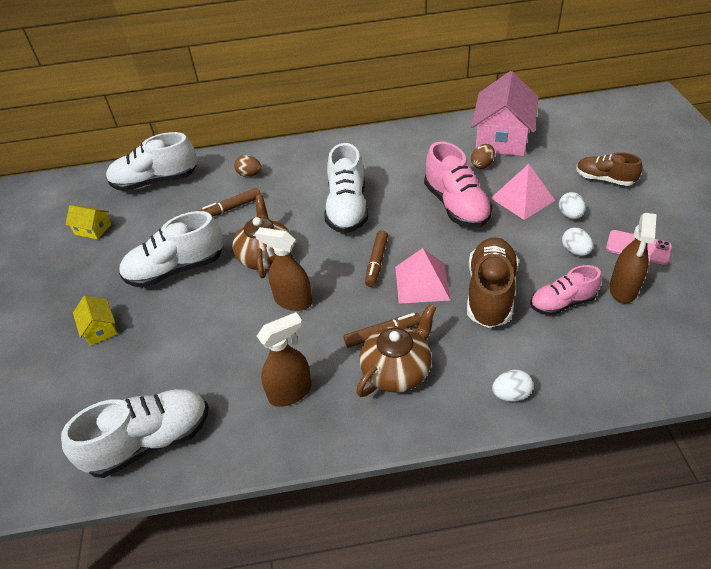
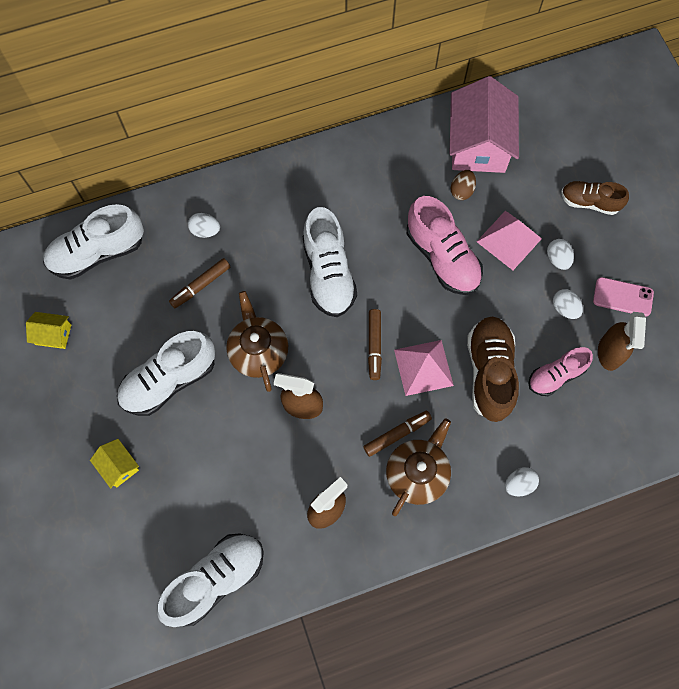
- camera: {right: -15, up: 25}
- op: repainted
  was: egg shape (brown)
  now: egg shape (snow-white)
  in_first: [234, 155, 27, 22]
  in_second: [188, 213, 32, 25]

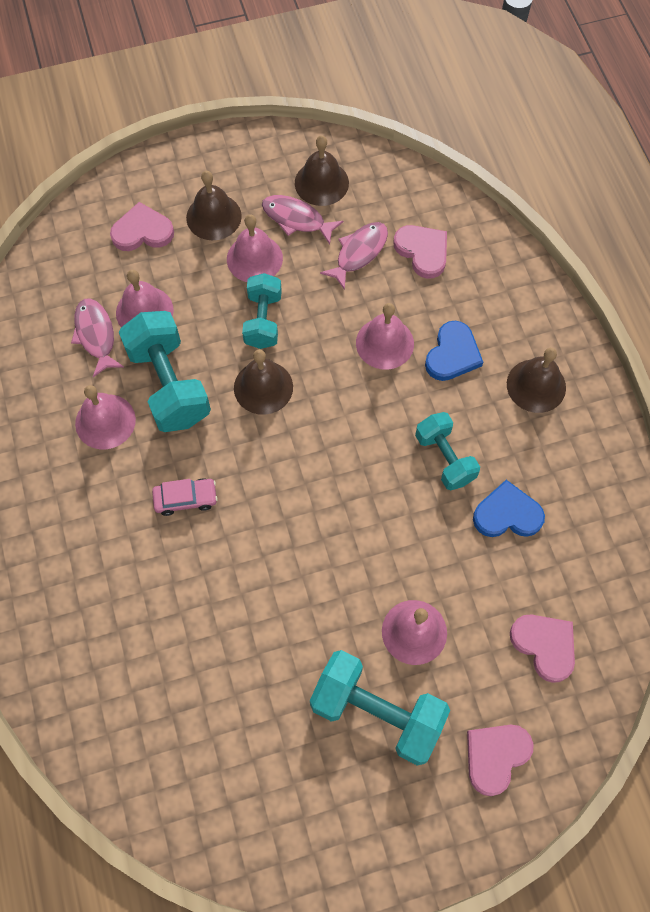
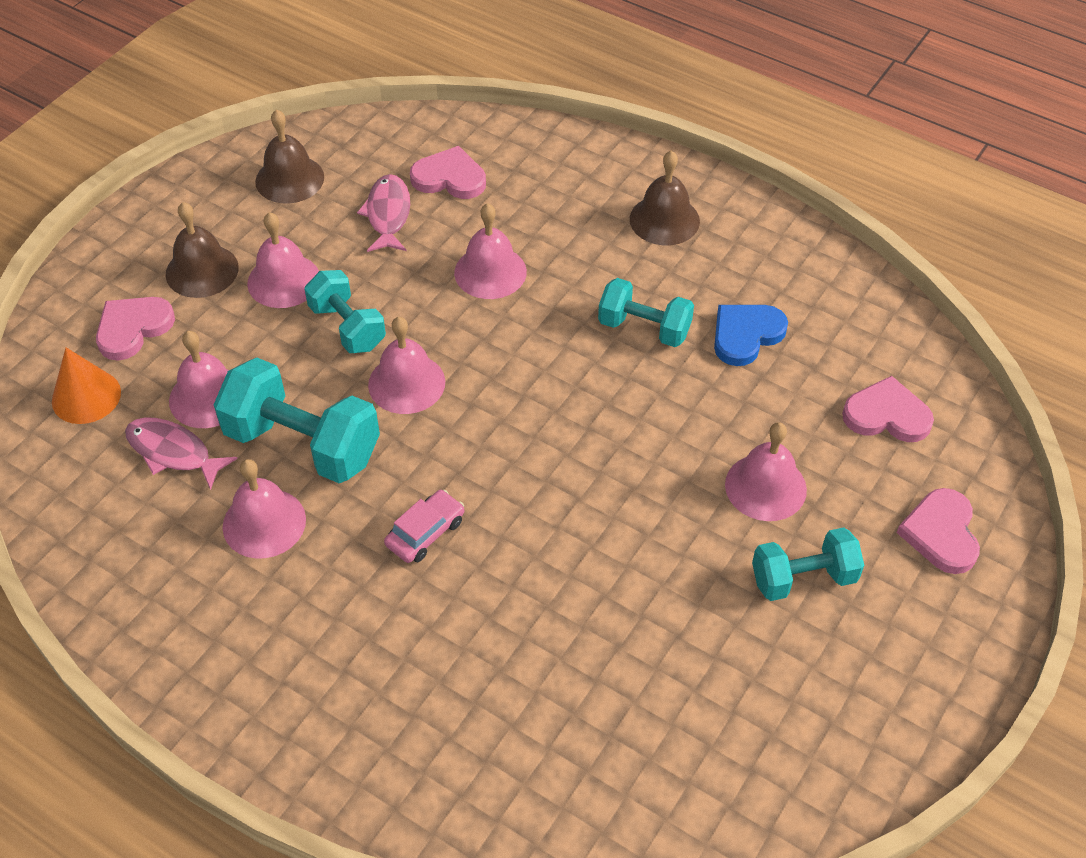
- camera: {right: -40, up: -15}
- op: new
  now: cone shape (orange-coloured)
  in_second: [52, 348, 69, 76]
- op: repainted
  was: bell (brown)
  now: bell (rosy)
  in_first: [234, 349, 59, 66]
  in_second: [368, 317, 77, 97]
- op: scaled
  was: hand weight (aqua)
  in_first: [310, 650, 140, 116]
  in_second: [752, 527, 112, 74]
  ratio: 0.63
- op: gone
  was: toy fish (rosy)
  in_first: [262, 195, 82, 50]
- op: gone
  was: heart shape (cobalt)
  in_first: [425, 321, 58, 60]

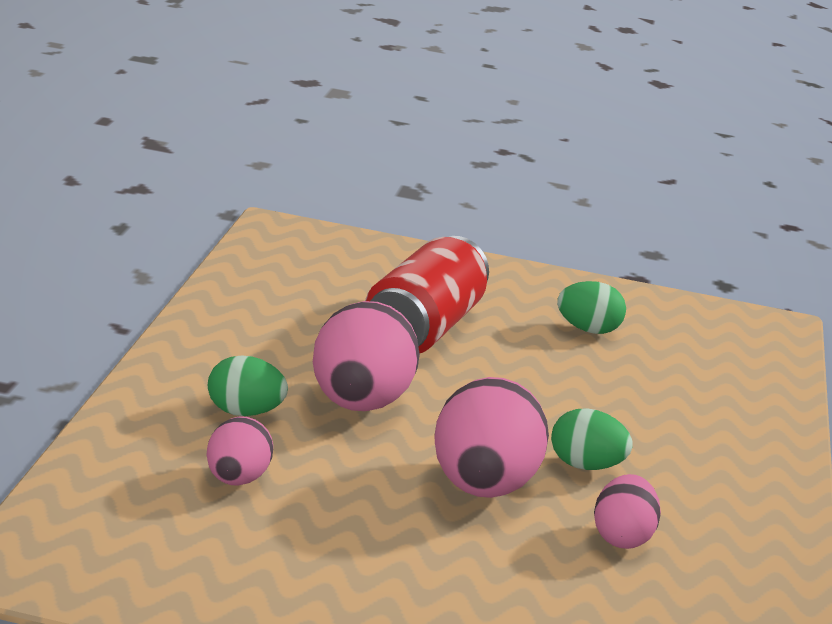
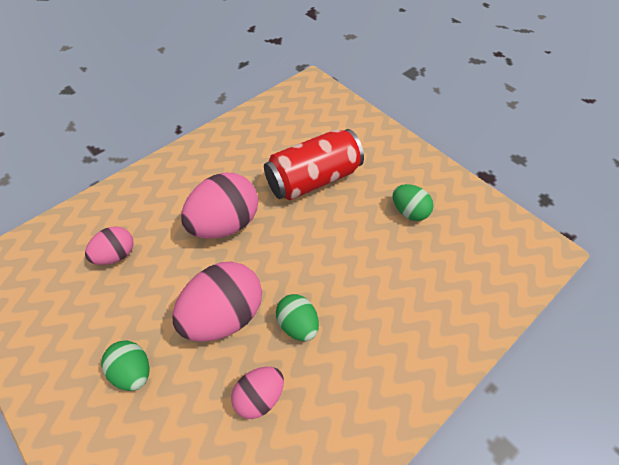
- camera: {right: 40, up: 30}
- op: shifted
  was: egg shape (leaf-green)
  in_first: [208, 355, 80, 61]
  in_second: [101, 341, 49, 50]

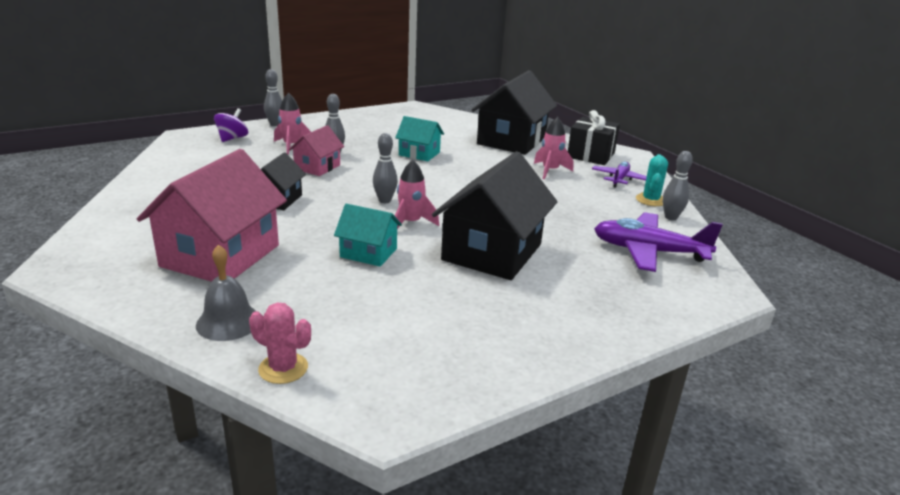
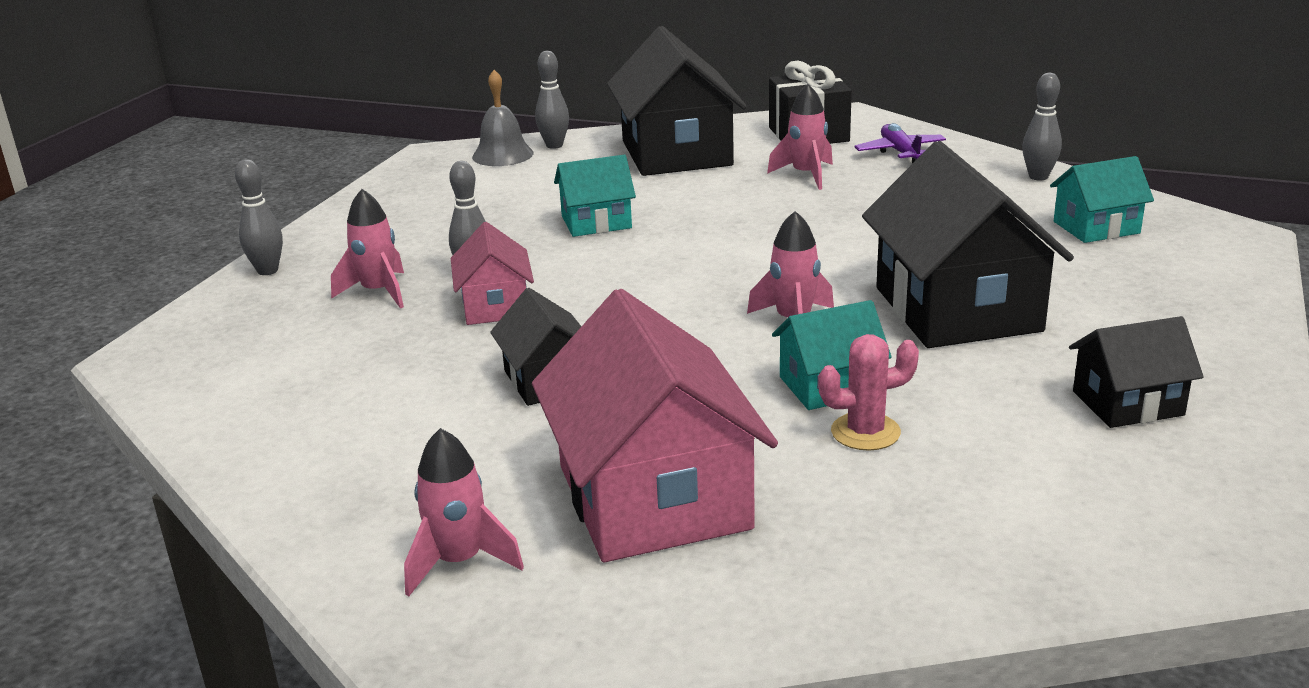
- camera: {right: -35, up: 0}
- op: new
  now: rocket (rosy)
  in_second: [404, 428, 120, 168]
- op: shifted
  was: bell (ash-grey)
  in_first: [196, 244, 60, 97]
  in_second: [472, 70, 62, 96]
- op: shifted
  was: bowling pin (ash-grey)
  in_first: [373, 133, 25, 70]
  in_second: [535, 51, 34, 98]
- op: shifted
  was: prickly plant (rosy)
  in_first: [249, 302, 62, 82]
  in_second: [818, 334, 101, 117]
- op: swapped
  was: aeroplane (violet)
  now: toy house (aqua)
  in_first: [594, 212, 129, 60]
  in_second: [1050, 156, 104, 87]
- op: new
  now: toy house (ebony)
  in_second: [1069, 316, 135, 112]
- op: gone
  was: spinning top (violet)
  in_first: [214, 108, 34, 34]
- op: gone
  was: prickly plant (aqua)
  in_first: [636, 154, 32, 52]

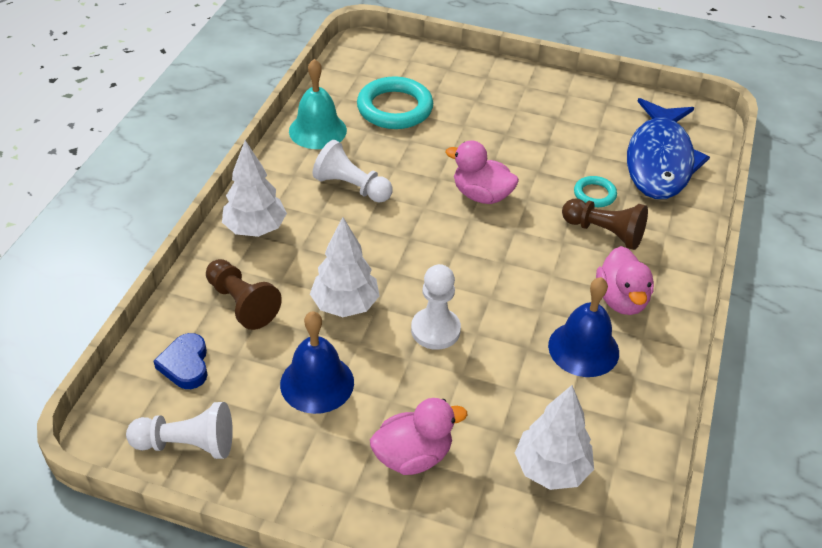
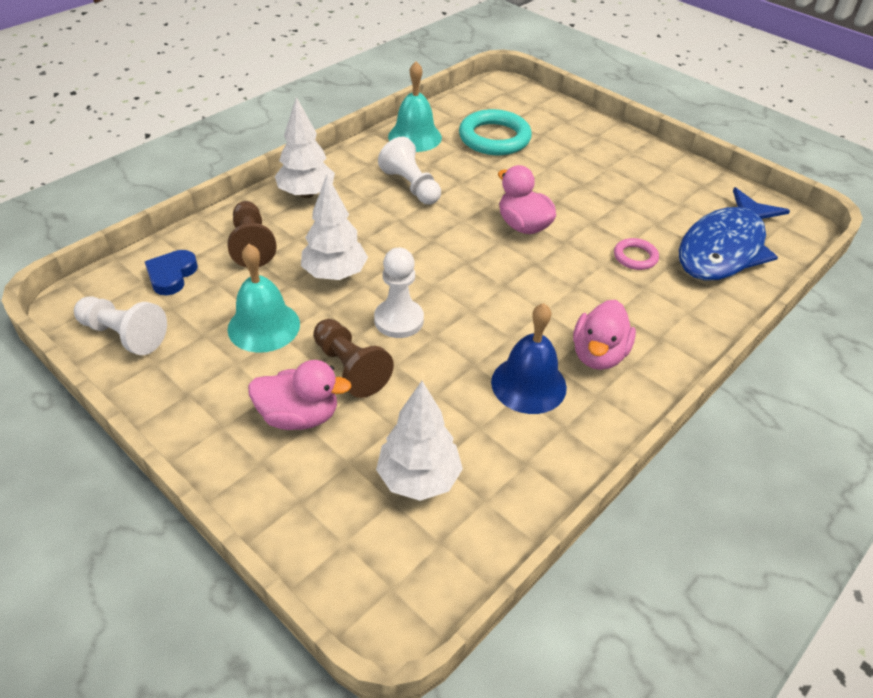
- camera: {right: 25, up: 0}
- op: repainted
  was: bell (cobalt)
  now: bell (aqua)
  in_first: [280, 311, 74, 103]
  in_second: [228, 244, 72, 109]
- op: shifted
  was: chess pawn (brown)
  in_first: [562, 199, 86, 51]
  in_second: [313, 319, 81, 79]
- op: repainted
  was: ring (aqua)
  now: ring (rosy)
  in_first: [574, 176, 43, 31]
  in_second: [614, 238, 45, 32]

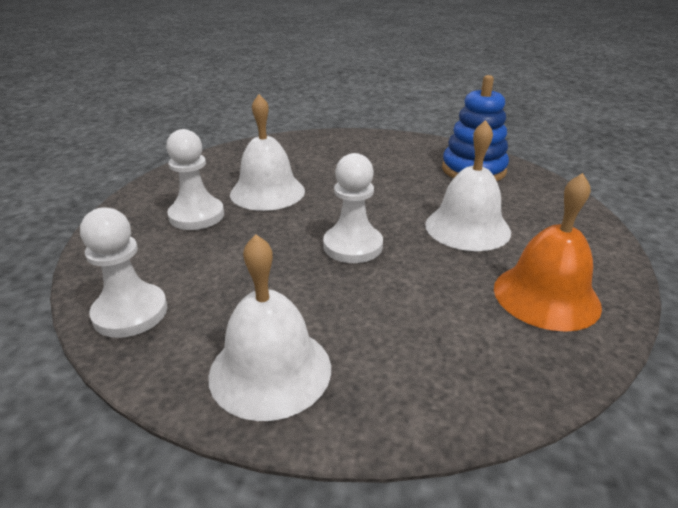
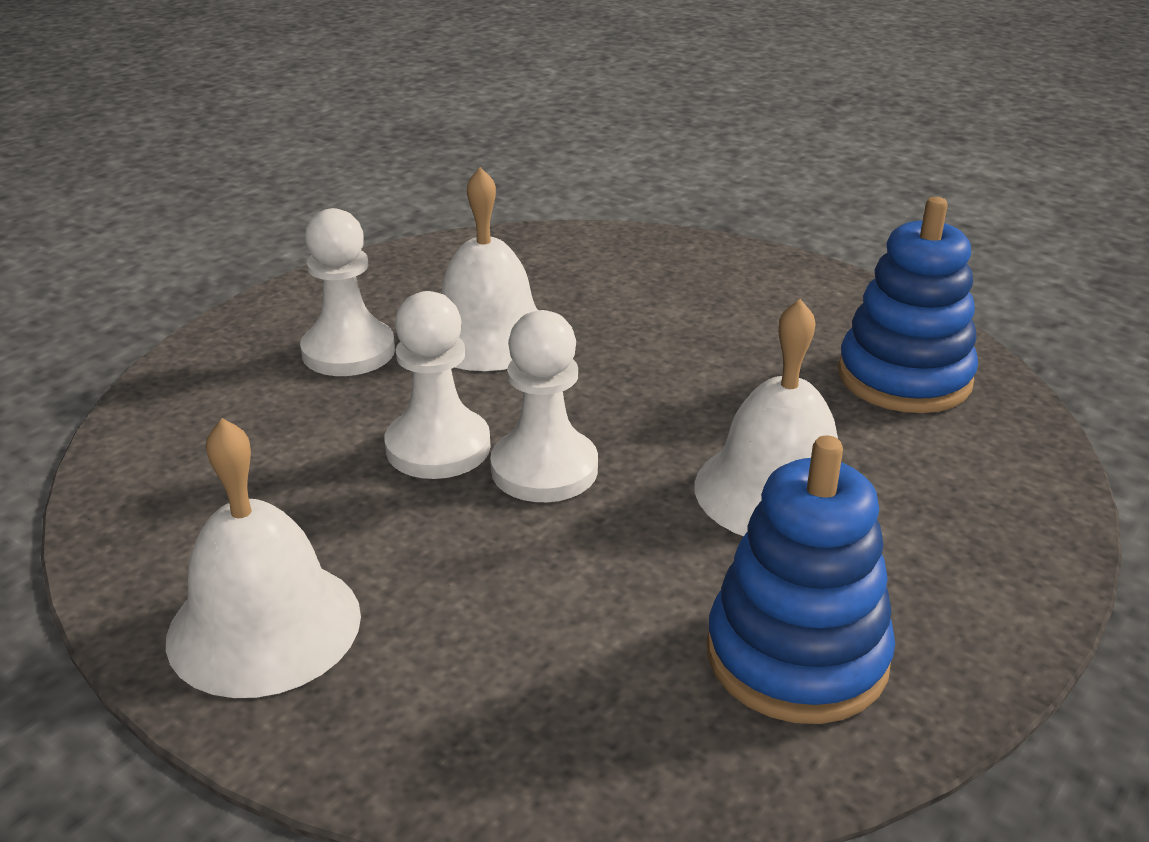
- camera: {right: 25, up: 0}
- op: shifted
  was: chess pawn (snow-white)
  in_first: [80, 207, 88, 131]
  in_second: [385, 291, 106, 188]
- op: swapped
  was: bell (orange-coloured)
  now: ring stacker (cobalt)
  in_first: [494, 173, 108, 159]
  in_second: [707, 436, 188, 288]

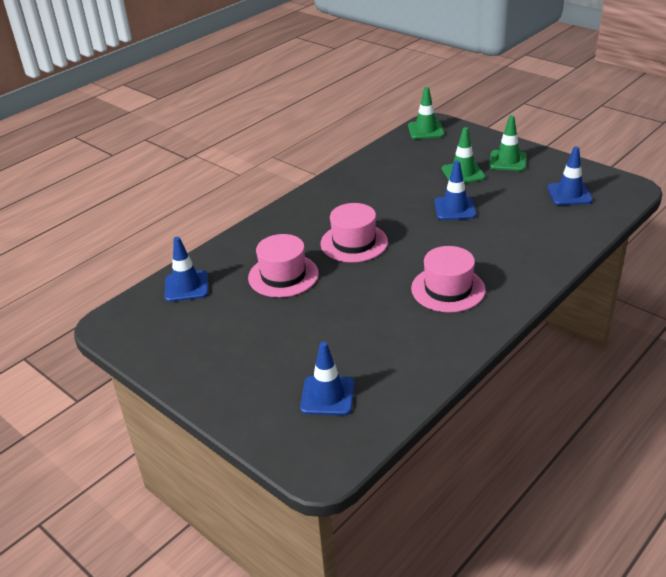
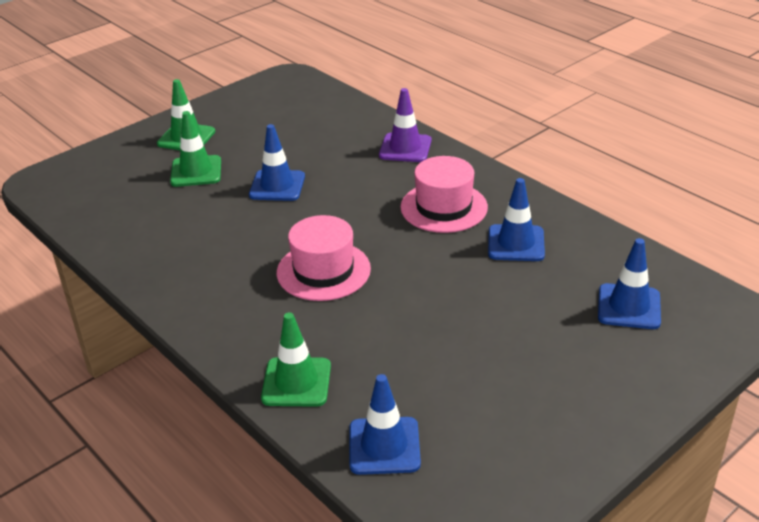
- camera: {right: -85, up: 0}
- op: shifted
  was: traffic cone (leaf-green)
  in_first: [408, 87, 36, 52]
  in_second: [261, 312, 70, 95]
- op: new
  now: traffic cone (violet)
  in_second: [379, 88, 52, 74]
- op: shifted
  was: traffic cone (cobalt)
  in_first: [547, 146, 46, 59]
  in_second: [488, 178, 57, 83]
- op: gone
  was: hat (rosy)
  in_first: [248, 234, 71, 64]

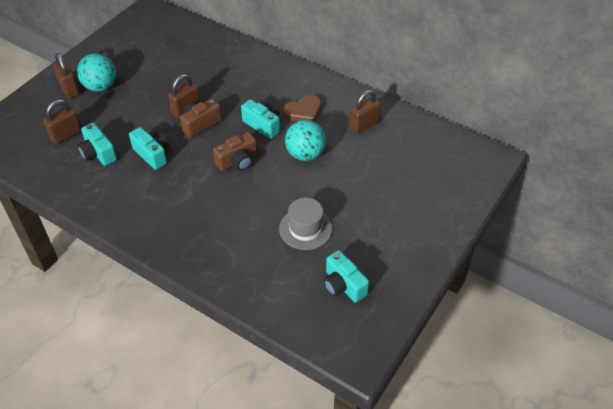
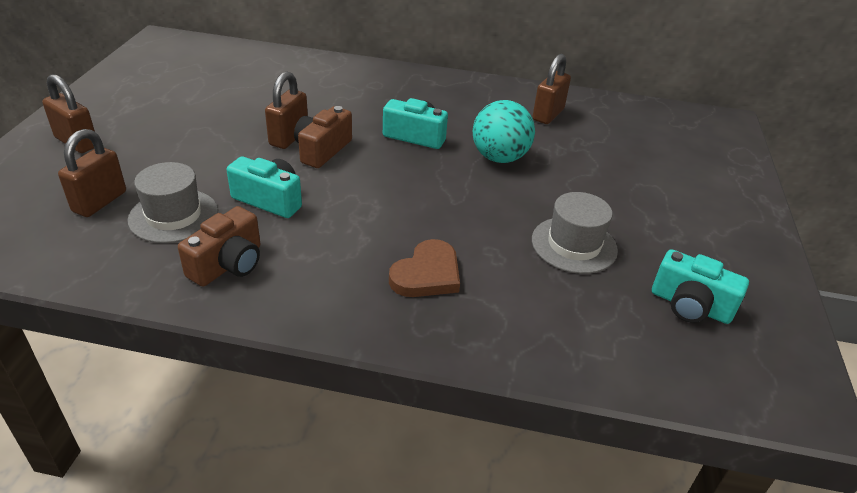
- camera: {right: -25, up: -10}
- op: swapped
  was: compact camera (aqua)
  now: hat (ash-grey)
  in_first: [78, 123, 39, 43]
  in_second: [128, 162, 90, 81]
- op: shifted
  was: compact camera (brown)
  in_first: [213, 132, 44, 39]
  in_second: [178, 206, 82, 81]
- op: shifted
  was: heart shape (brown)
  in_first: [283, 95, 39, 27]
  in_second: [389, 239, 71, 58]
- op: gone
  was: sphere (aqua)
  in_first: [77, 53, 39, 39]

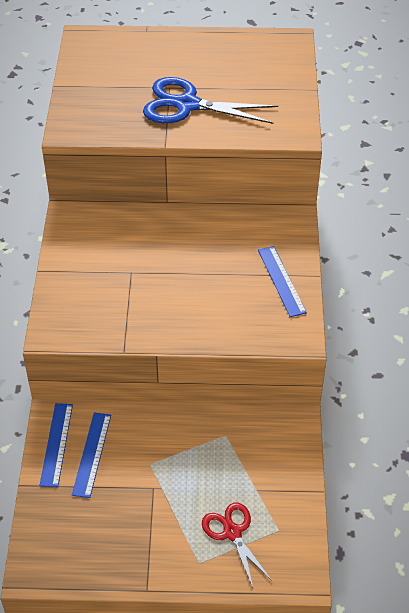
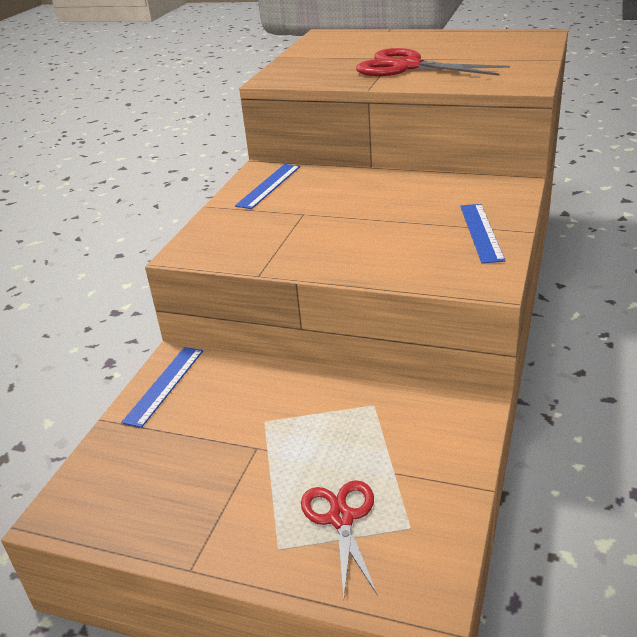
- camera: {right: 20, up: -15}
- op: shifted
  was: ruler (cobalt)
  in_first: [72, 412, 39, 86]
  in_second: [235, 164, 65, 45]
- op: repainted
  was: shears (cobalt)
  now: shears (scarlet)
  in_first: [143, 77, 135, 47]
  in_second: [356, 48, 154, 28]

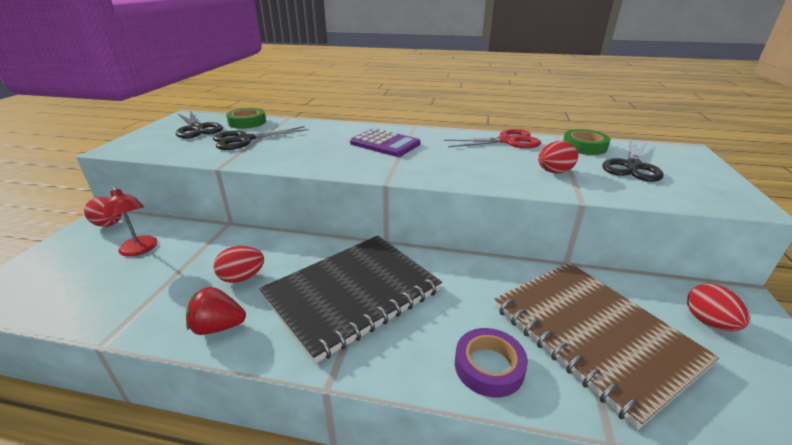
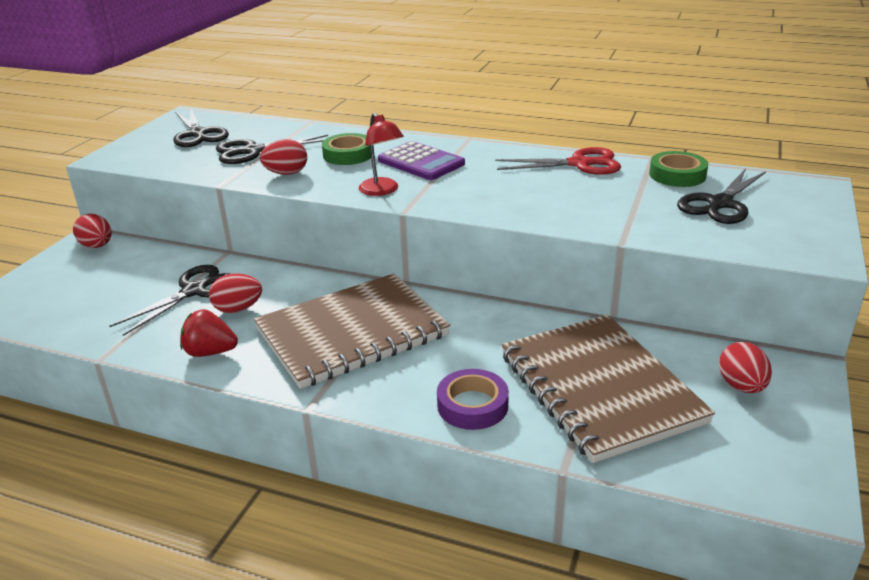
- camera: {right: 10, up: 0}
- op: new
  now: shears (ebony)
  in_second: [109, 265, 120, 71]
- op: repainted
  was: exercise book (ebony)
  now: exercise book (brown)
  in_first: [259, 236, 183, 128]
  in_second: [254, 273, 196, 116]
- op: shifted
  was: egg shape (scarlet)
  in_first: [538, 141, 40, 32]
  in_second: [260, 139, 47, 36]
- op: shifted
  was: tape (leaf-green)
  in_first: [226, 108, 40, 21]
  in_second: [322, 133, 49, 32]
- op: shifted
  was: lamp (scarlet)
  in_first: [103, 187, 55, 70]
  in_second: [359, 113, 45, 83]

